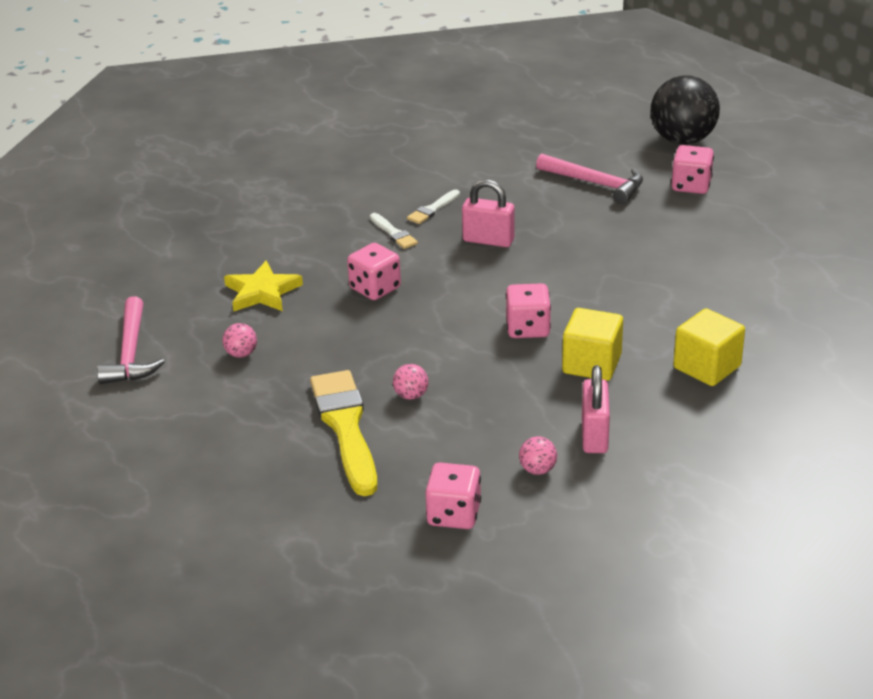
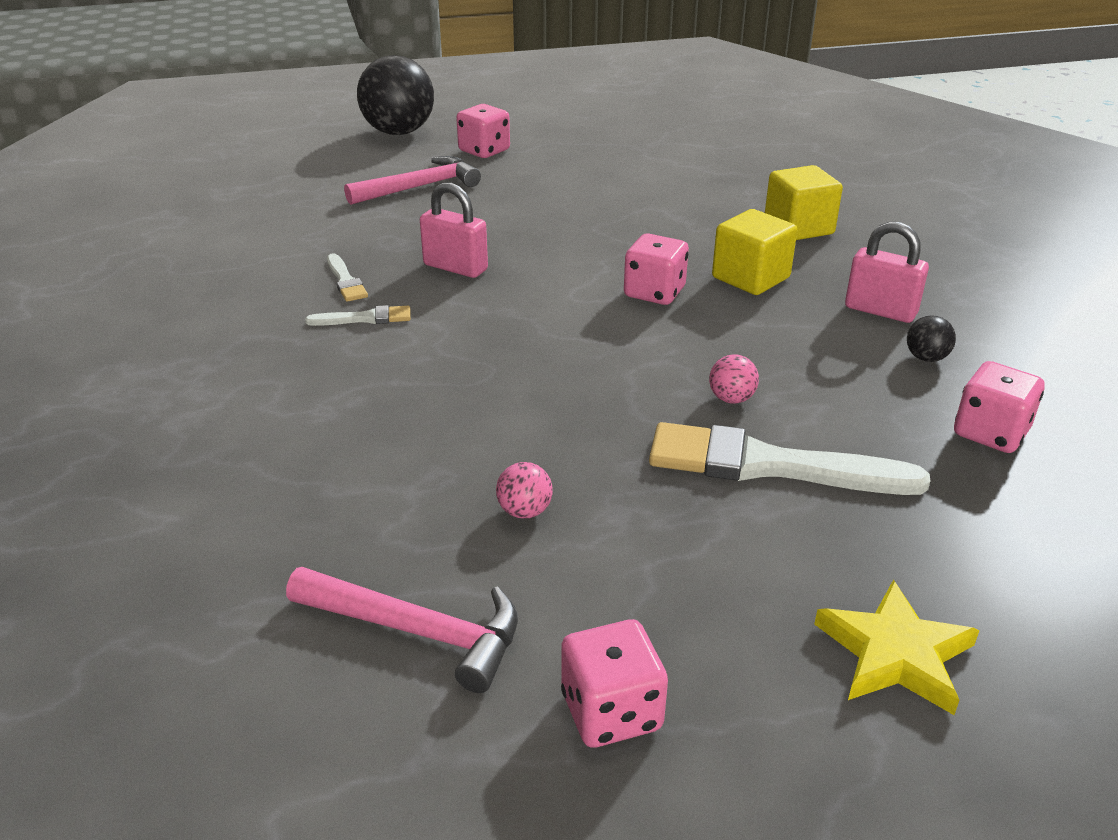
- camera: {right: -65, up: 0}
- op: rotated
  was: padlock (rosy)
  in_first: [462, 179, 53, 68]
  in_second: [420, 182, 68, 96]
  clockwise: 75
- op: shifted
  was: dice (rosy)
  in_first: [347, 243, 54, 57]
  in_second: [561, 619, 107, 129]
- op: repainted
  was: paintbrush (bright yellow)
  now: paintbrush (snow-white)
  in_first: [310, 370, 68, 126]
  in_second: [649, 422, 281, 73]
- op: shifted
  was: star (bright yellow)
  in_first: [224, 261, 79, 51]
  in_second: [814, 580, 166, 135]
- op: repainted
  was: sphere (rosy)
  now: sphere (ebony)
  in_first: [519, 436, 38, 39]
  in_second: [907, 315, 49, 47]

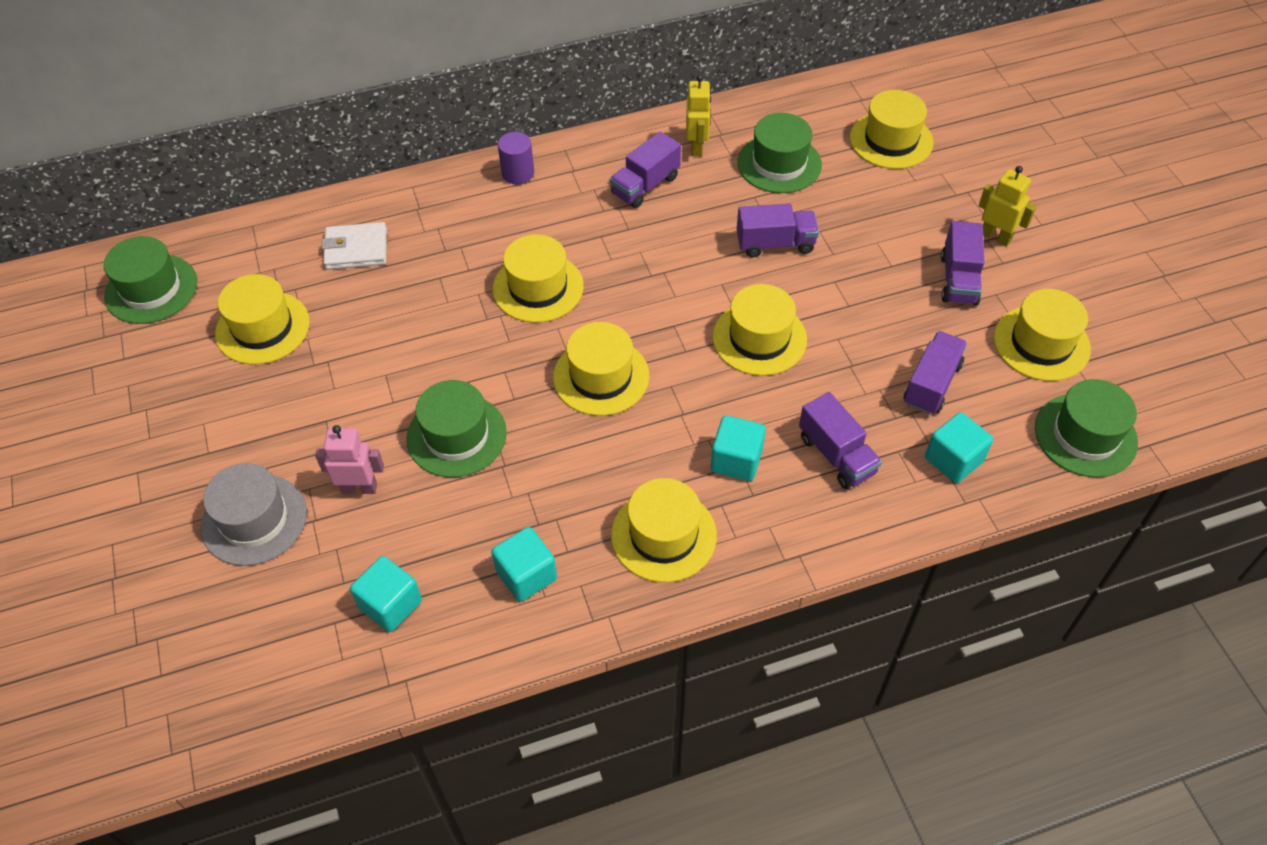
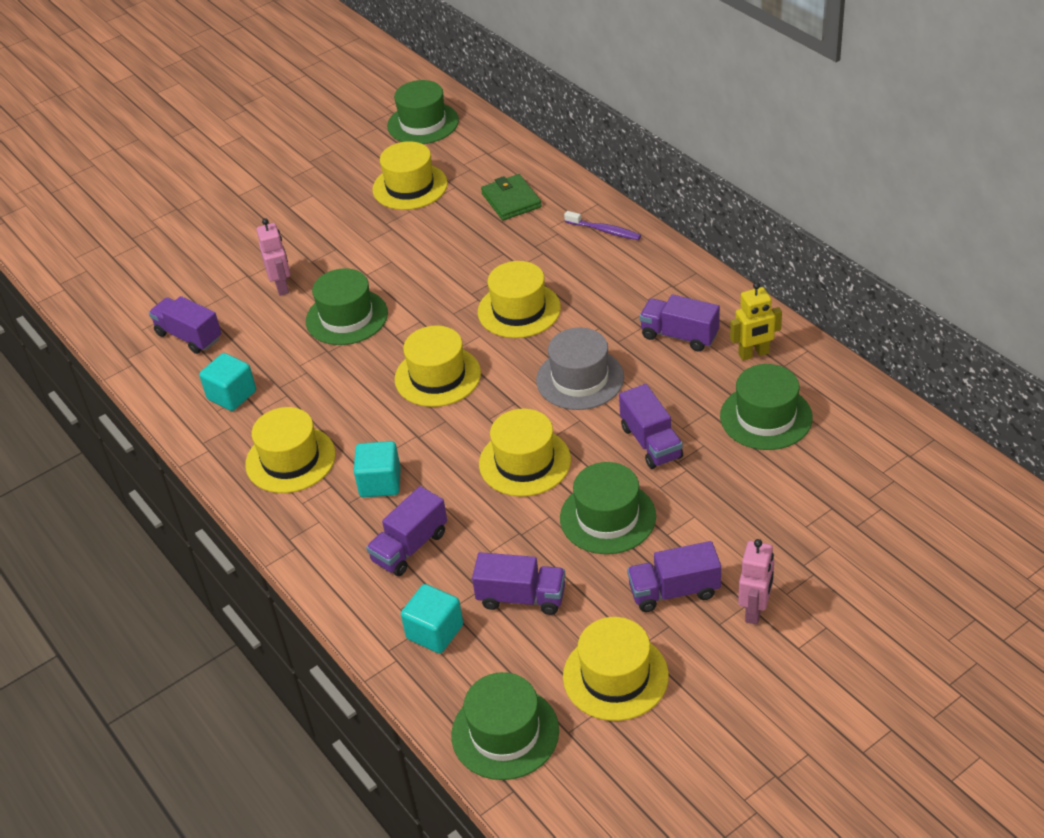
- camera: {right: 75, up: -10}
- op: swapped
  was: cube (aqua)
  now: truck (violet)
  in_first: [350, 556, 72, 76]
  in_second: [149, 296, 72, 58]
- op: repainted
  was: wallet (snow-white)
  now: wallet (leaf-green)
  in_first: [321, 222, 66, 48]
  in_second: [481, 174, 61, 46]
- op: shifted
  was: hat (ash-grey)
  in_first: [201, 463, 106, 103]
  in_second: [536, 328, 88, 82]
- op: new
  now: hat (leaf-green)
  in_second: [560, 462, 96, 92]
- op: new
  now: dental brush (violet)
  in_second: [564, 211, 77, 29]
- op: repainted
  was: toy robot (bright yellow)
  now: toy robot (rosy)
  in_first: [979, 166, 57, 80]
  in_second: [738, 539, 36, 86]
- op: gone
  was: solid cylinder (violet)
  in_first: [498, 132, 36, 52]
- op: gone
  was: hat (bright yellow)
  in_first: [850, 90, 84, 79]

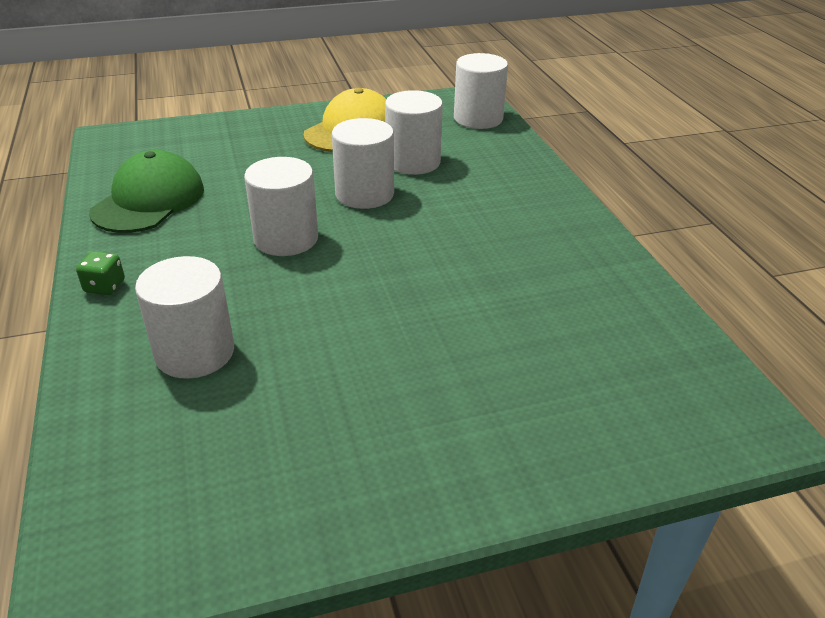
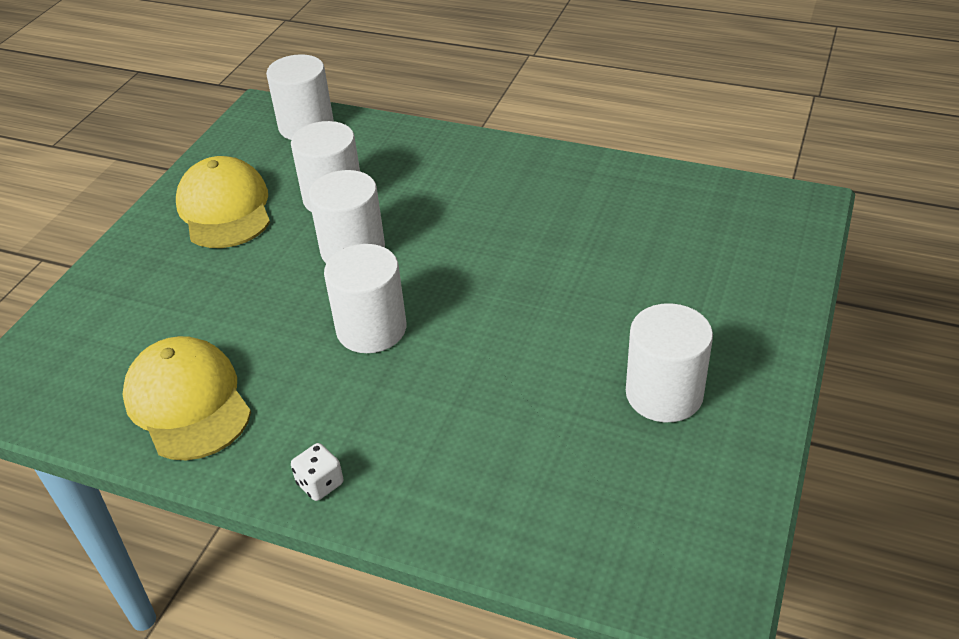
- camera: {right: -50, up: 5}
- op: repainted
  was: cap (leaf-green)
  now: cap (bright yellow)
  in_first: [89, 150, 115, 83]
  in_second: [122, 336, 129, 124]
- op: repainted
  was: dice (leaf-green)
  now: dice (snow-white)
  in_first: [76, 251, 49, 44]
  in_second: [291, 443, 52, 58]
- op: shifted
  was: solid cylinder (snow-white)
  in_first: [135, 256, 99, 123]
  in_second: [626, 303, 87, 119]

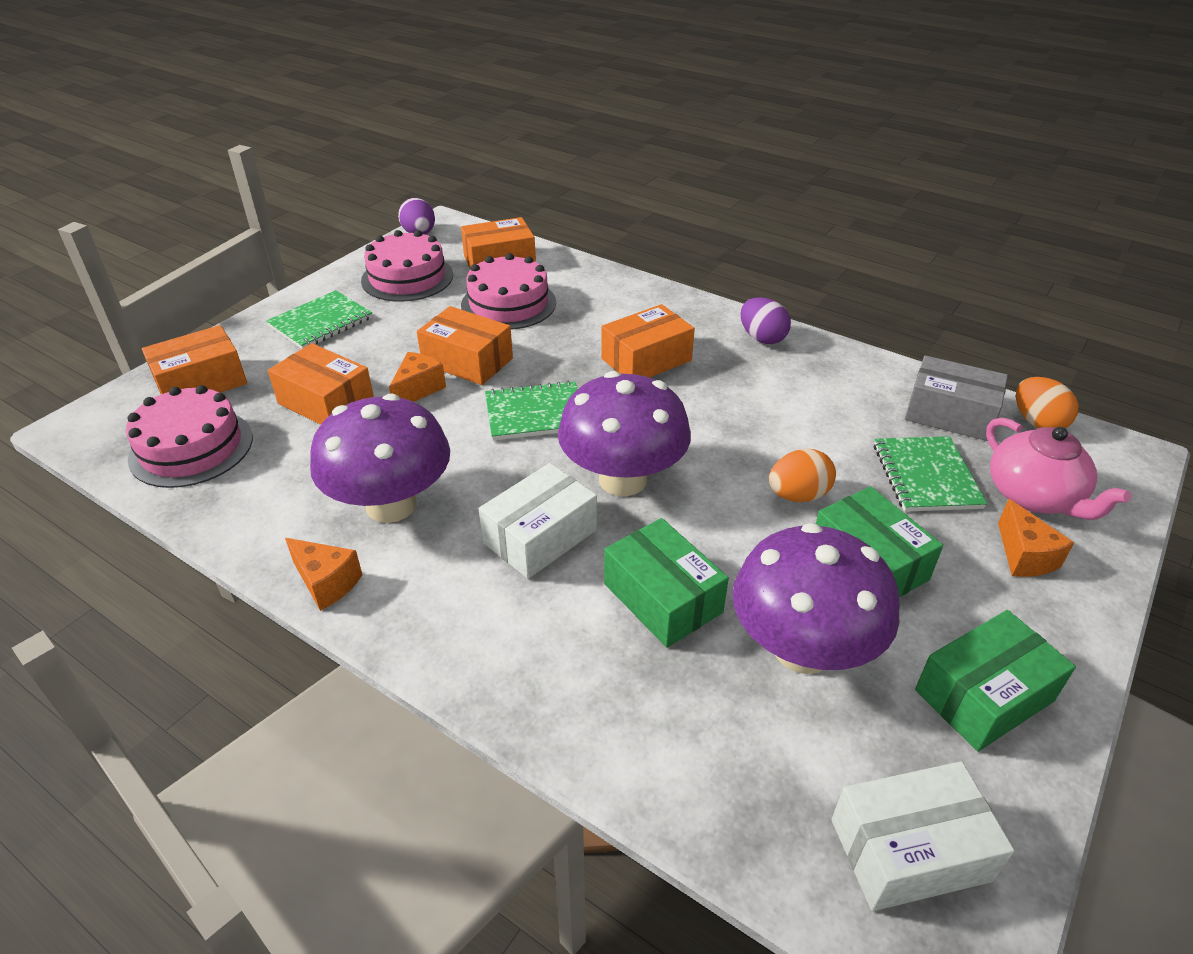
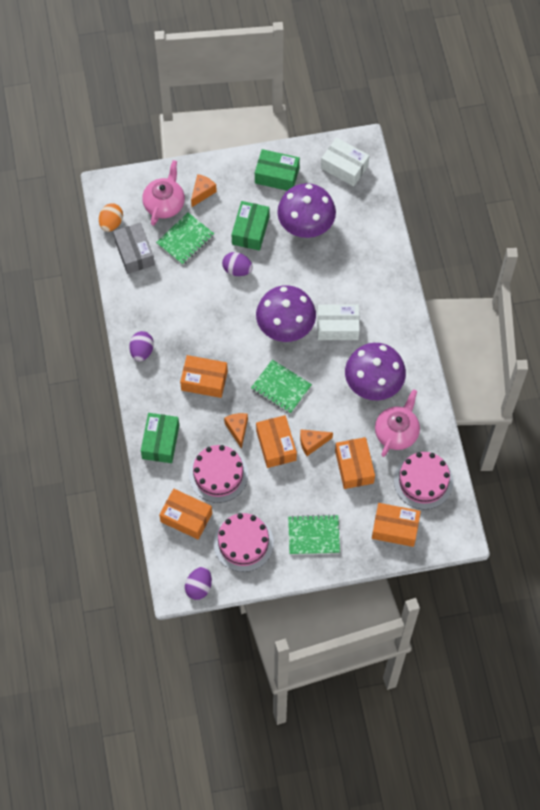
- camera: {right: -135, up: 25}
- op: shifted
  was: parcel (leaf-green)
  in_first: [604, 518, 125, 130]
  in_second: [141, 413, 38, 50]
- op: repainted
  was: egg shape (orange-coloured)
  now: egg shape (violet)
  in_first: [769, 449, 67, 53]
  in_second: [222, 252, 31, 24]
- op: shifted
  was: piece of cheese (orange-coloured)
  in_first: [285, 538, 78, 73]
  in_second: [224, 413, 24, 36]
- op: new
  now: teapot (rosy)
  in_second: [375, 389, 45, 68]

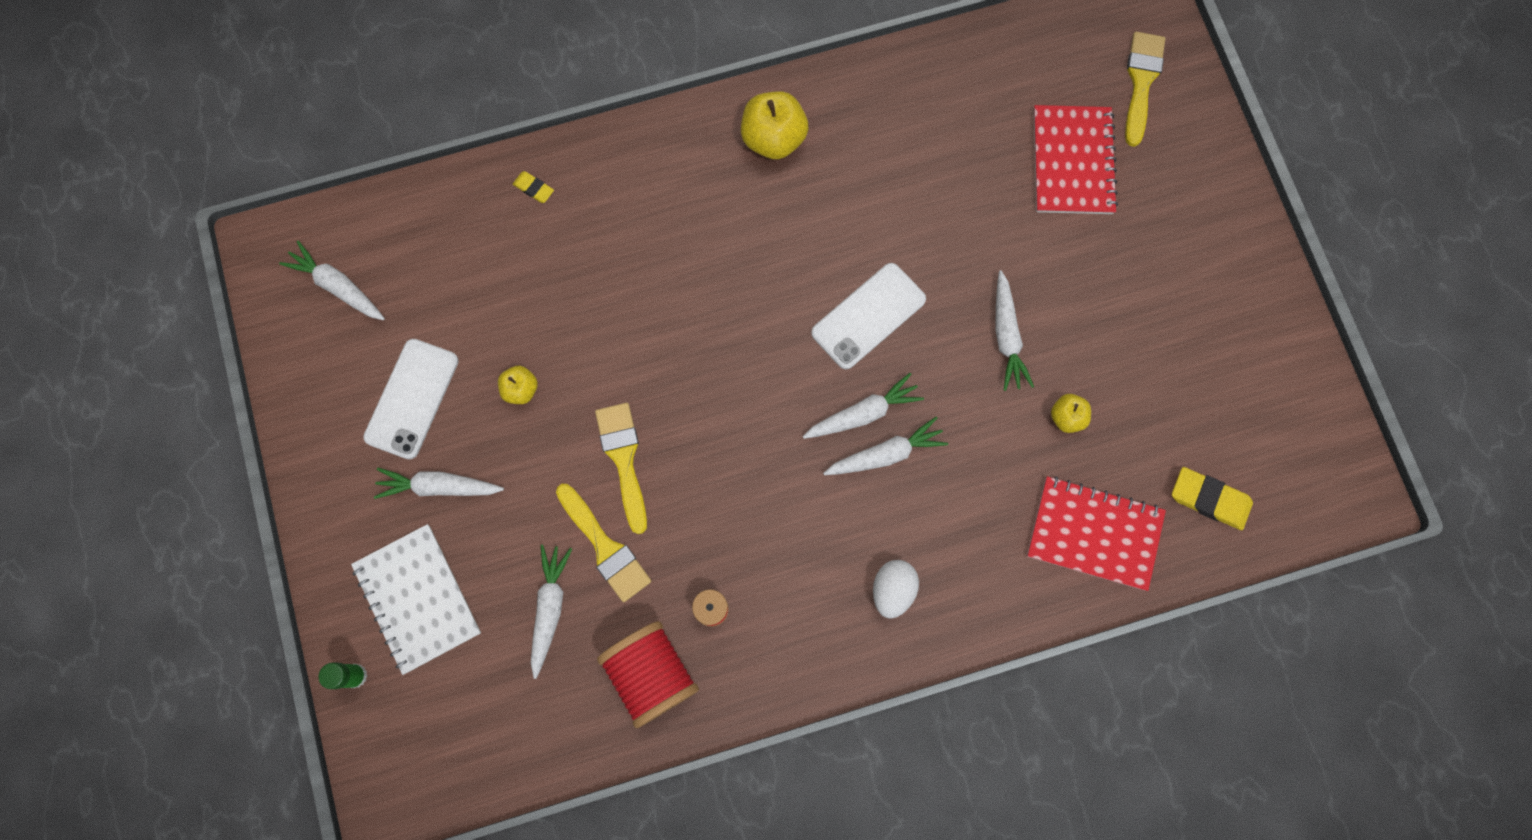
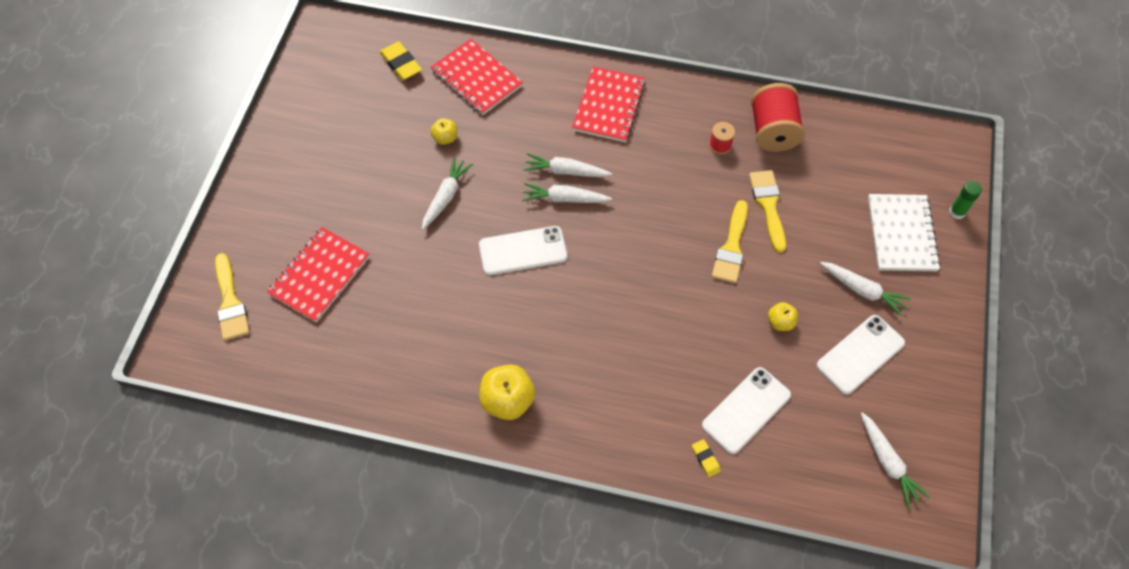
- camera: {right: -150, up: -15}
- op: rotated
  was: paintbrush (bright yellow)
  in_first: [1125, 32, 40, 115]
  in_second: [215, 253, 35, 87]
  clockwise: -60
- op: swapped
  was: egg shape (snow-white)
  now: exercise book (scarlet)
  in_first: [873, 560, 46, 59]
  in_second: [572, 66, 74, 76]
- op: new
  now: mobile phone (snow-white)
  in_second: [702, 367, 89, 87]
- op: gone
  was: carrot (snow-white)
  in_first: [531, 545, 41, 134]

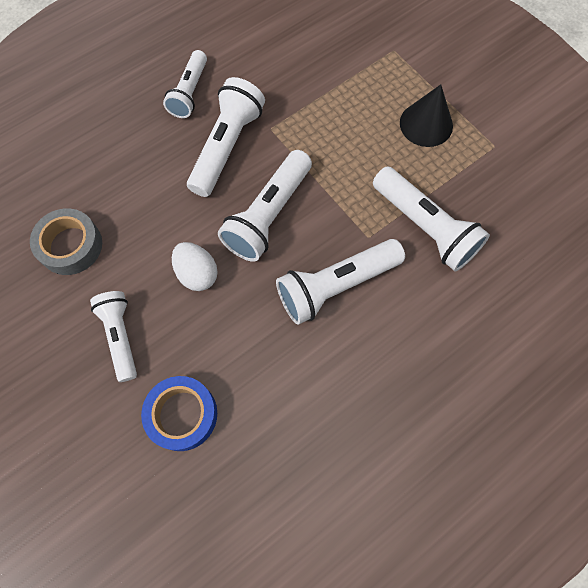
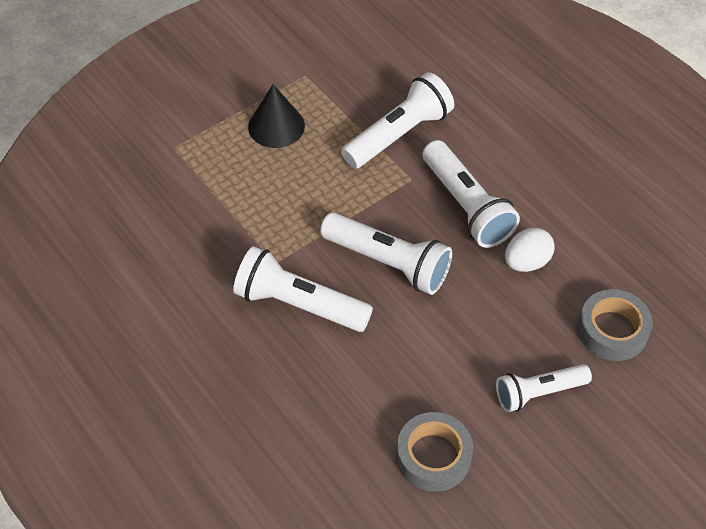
- camera: {right: -90, up: -15}
- op: shifted
  was: egg shape (snow-white)
  in_first: [172, 242, 46, 49]
  in_second: [505, 228, 49, 44]
- op: repainted
  was: tape (cobalt)
  now: tape (ash-grey)
  in_first: [141, 376, 76, 75]
  in_second: [578, 289, 75, 72]
- op: gone
  was: pocket torch (snow-white)
  in_first: [163, 50, 44, 68]

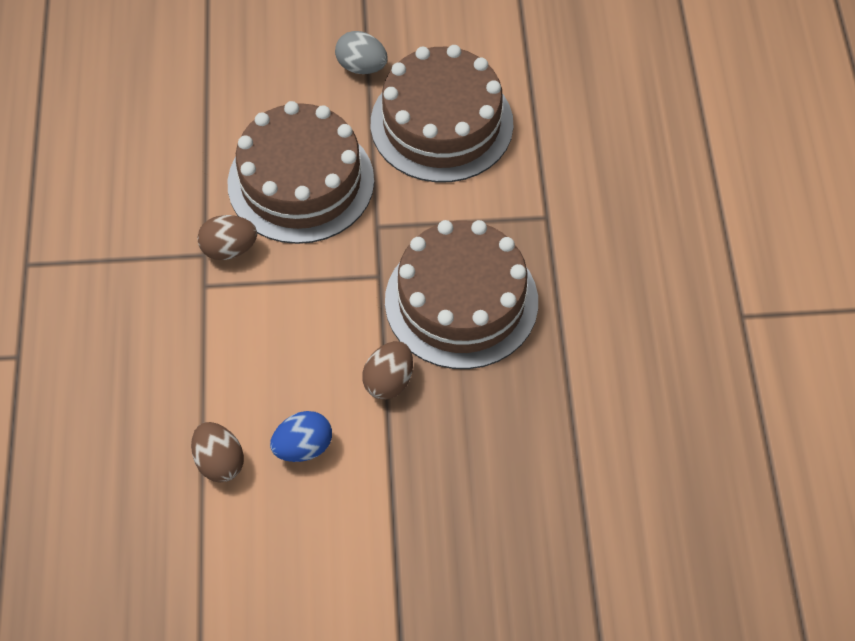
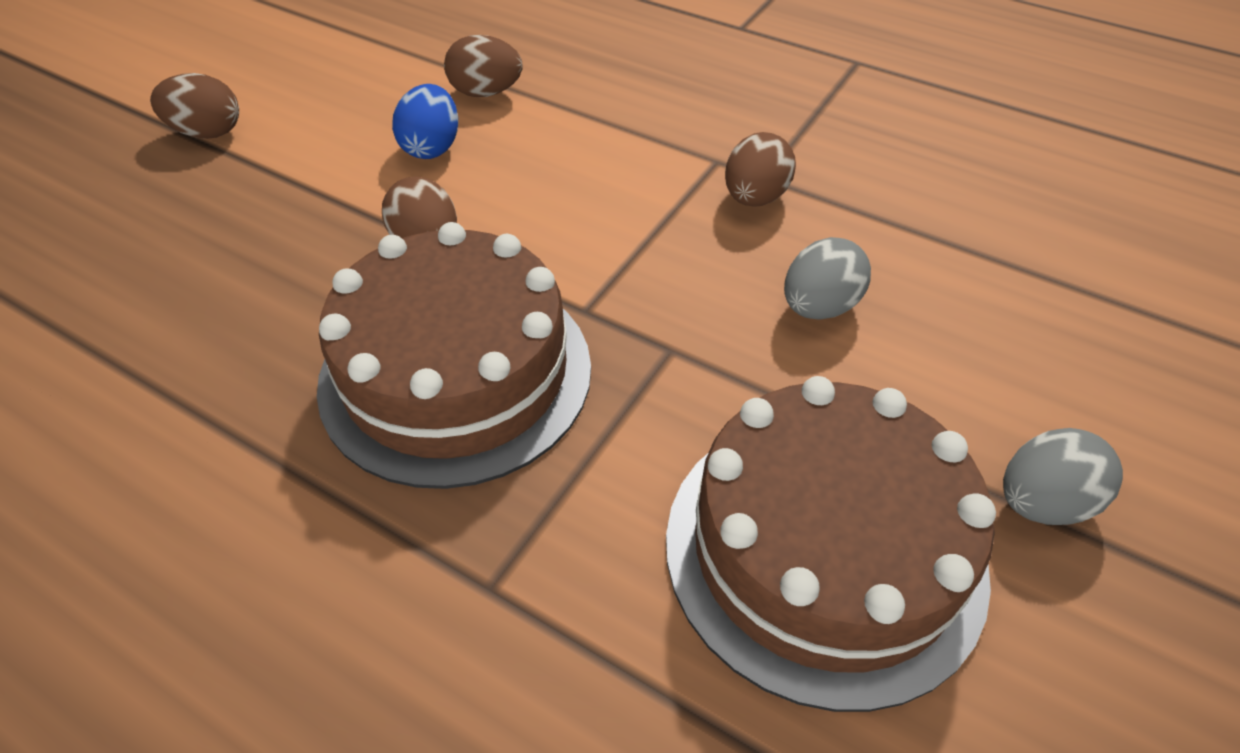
- camera: {right: 125, up: -10}
- op: new
  now: egg shape (brown)
  in_second: [150, 73, 89, 66]
- op: swapped
  was: gateau (brown)
  now: egg shape (ash-grey)
  in_first: [228, 101, 146, 143]
  in_second: [784, 237, 87, 83]

